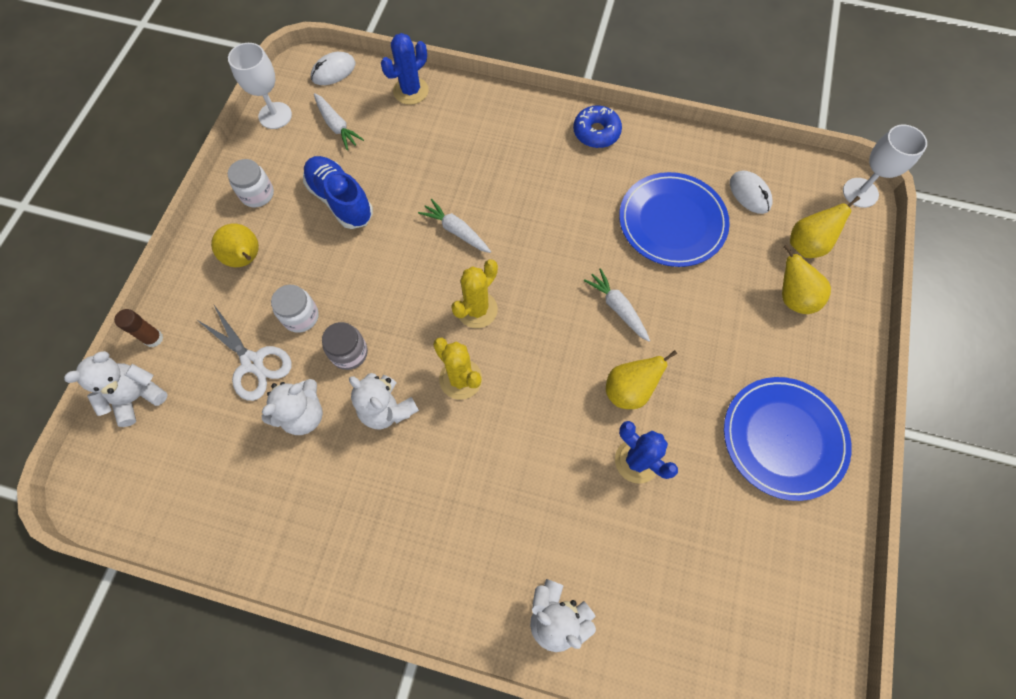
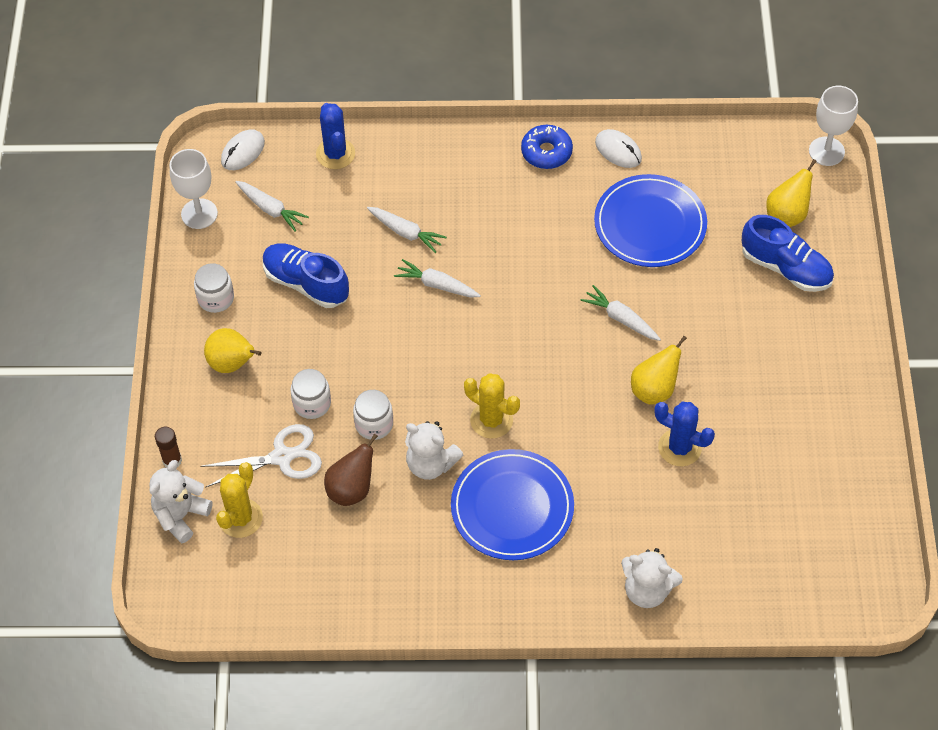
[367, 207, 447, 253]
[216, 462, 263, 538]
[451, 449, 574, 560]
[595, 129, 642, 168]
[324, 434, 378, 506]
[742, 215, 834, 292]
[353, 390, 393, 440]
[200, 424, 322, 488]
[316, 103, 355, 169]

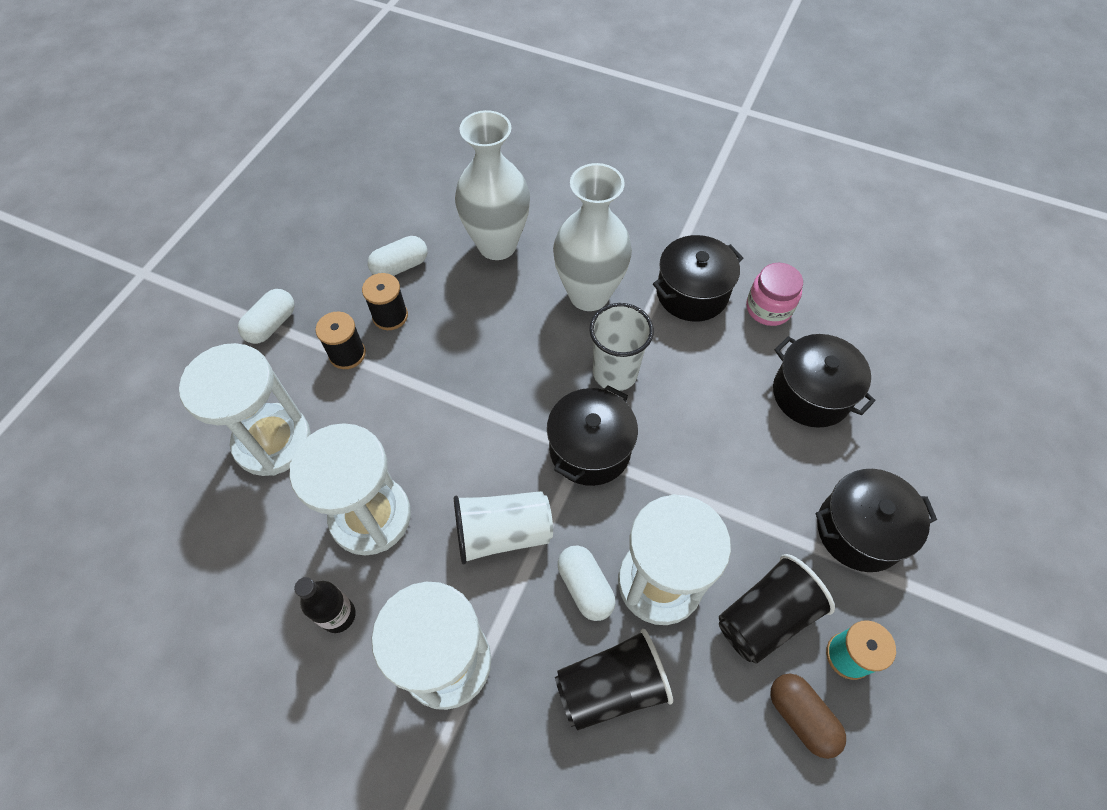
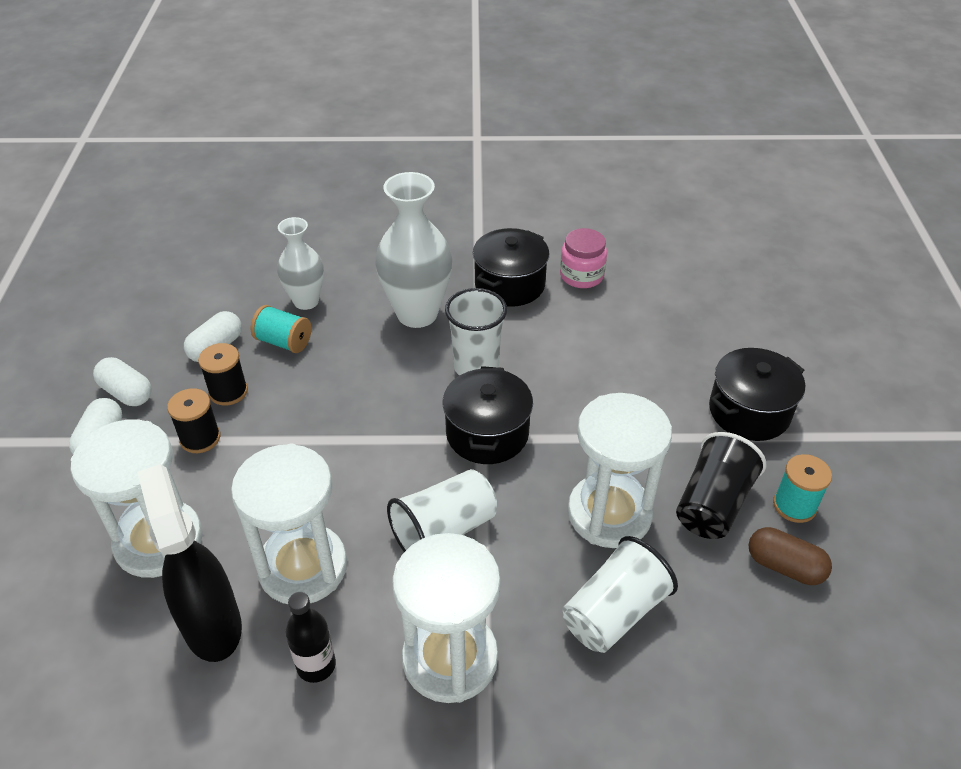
[773, 334, 875, 428] (first image)
[137, 464, 242, 662]
[251, 305, 311, 353]
[93, 357, 152, 406]
[563, 536, 678, 653]
[277, 217, 324, 310]

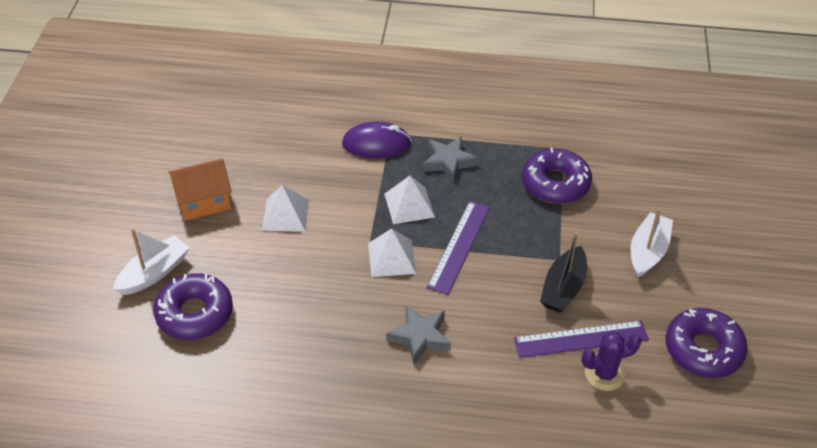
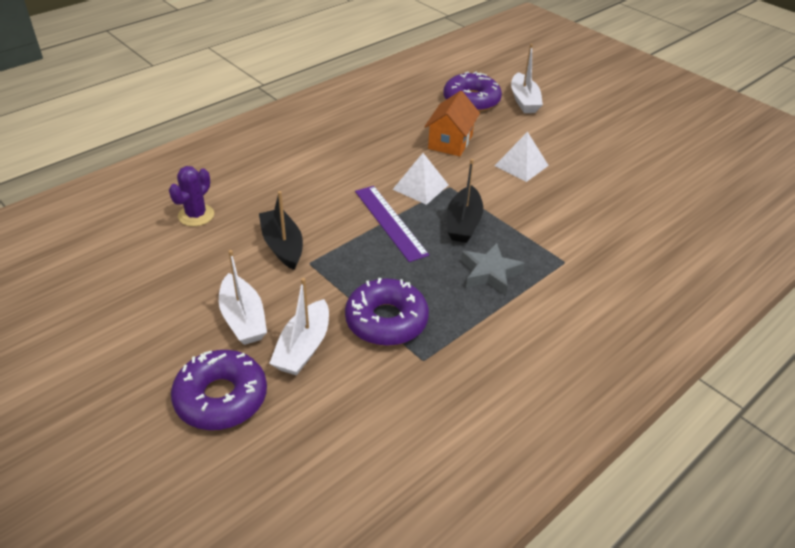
[342, 122, 412, 159] (first image)
[386, 305, 451, 364] (first image)
[514, 321, 649, 358] (first image)
[269, 278, 329, 376]
[424, 91, 480, 156]
[171, 350, 267, 430]
[447, 159, 483, 243]

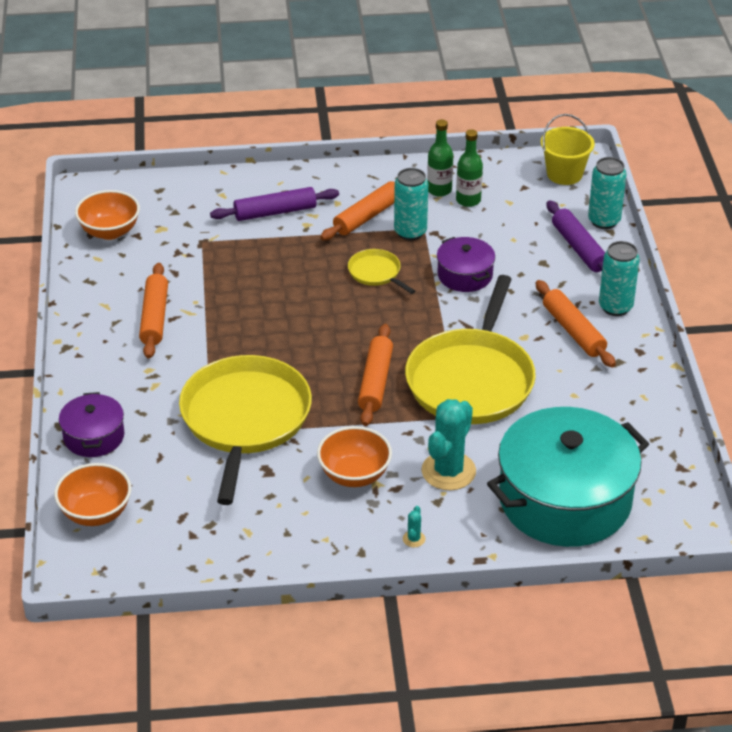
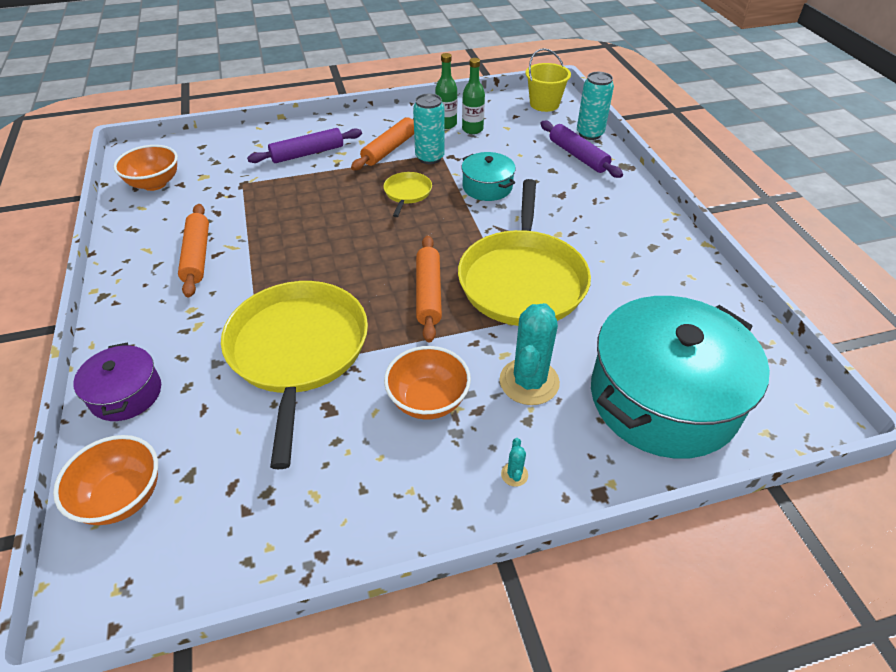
[535, 280, 616, 367] (first image)
[599, 241, 640, 316] (first image)
[462, 152, 516, 201]
[384, 172, 432, 217]

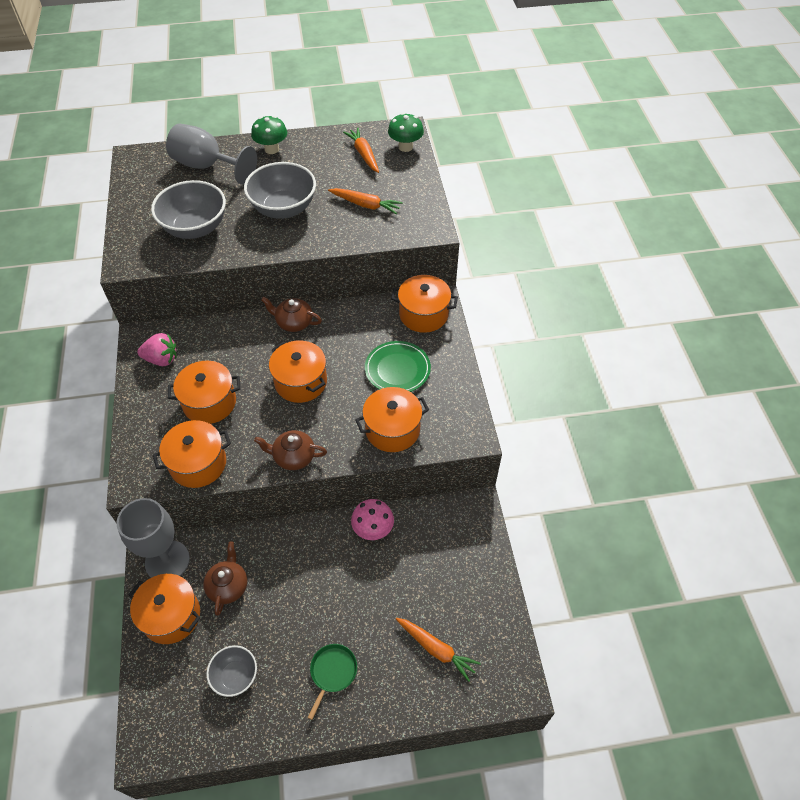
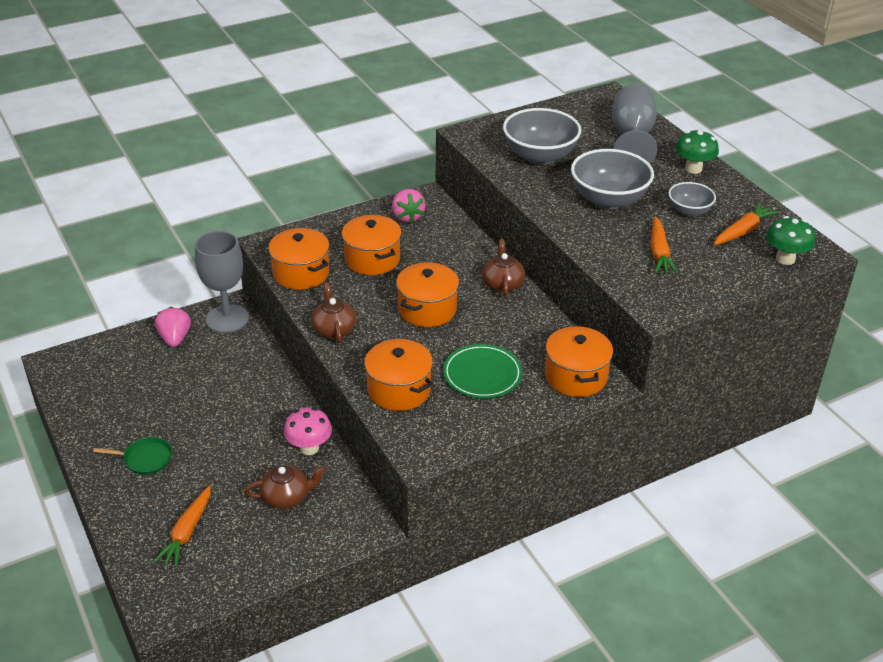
[245, 466, 325, 509]
[668, 182, 716, 217]
[155, 307, 191, 347]

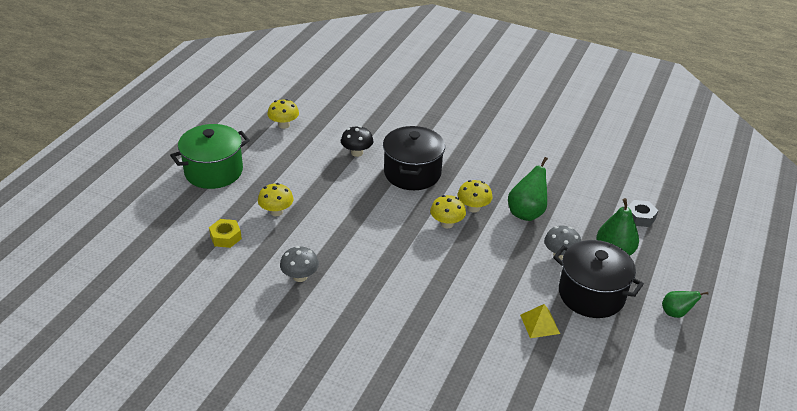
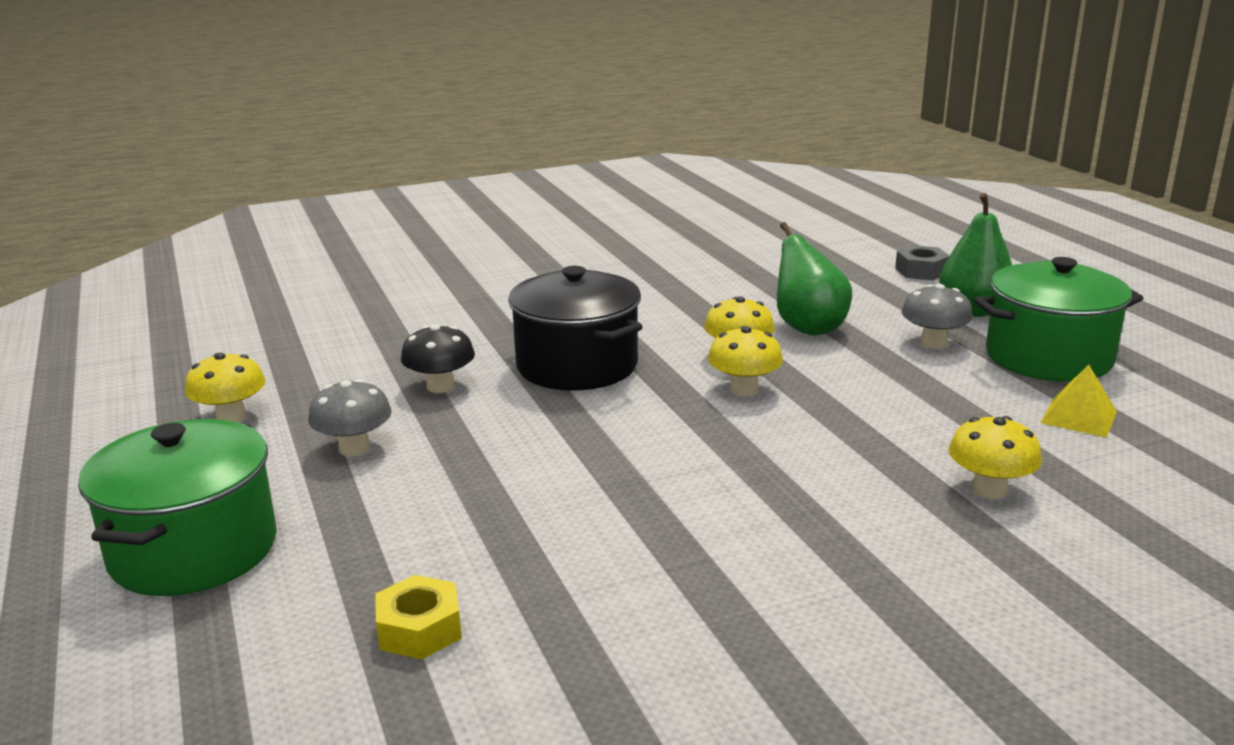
[662, 291, 709, 318] (first image)
[949, 416, 1042, 499]
[308, 379, 392, 456]
[974, 257, 1143, 382]

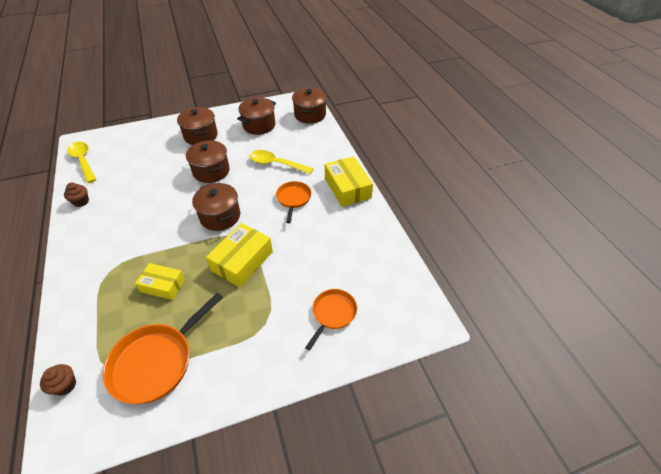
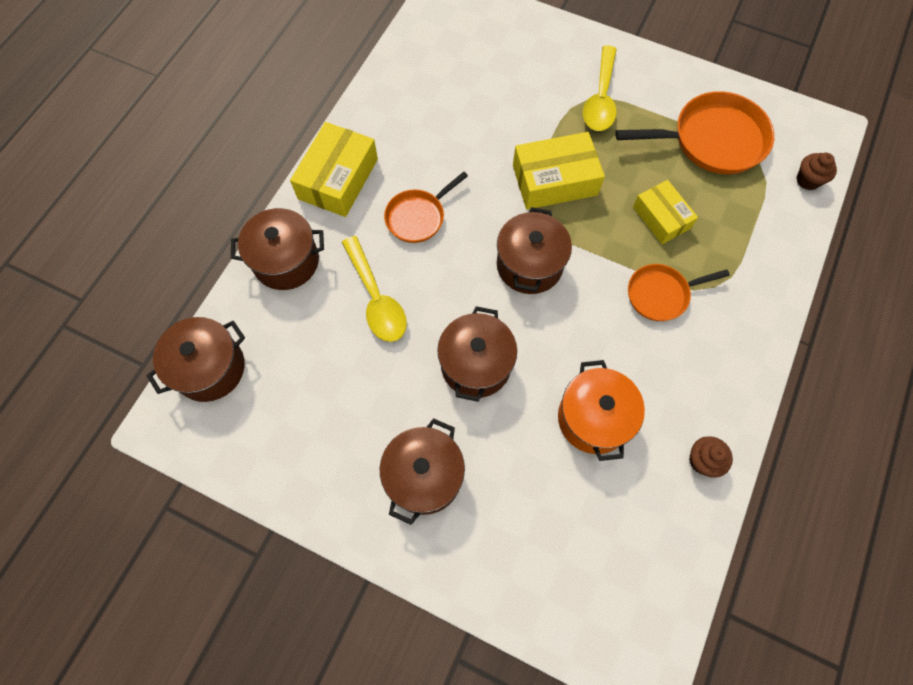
[558, 360, 645, 461]
[583, 45, 617, 131]
[231, 208, 324, 290]
[628, 264, 730, 321]

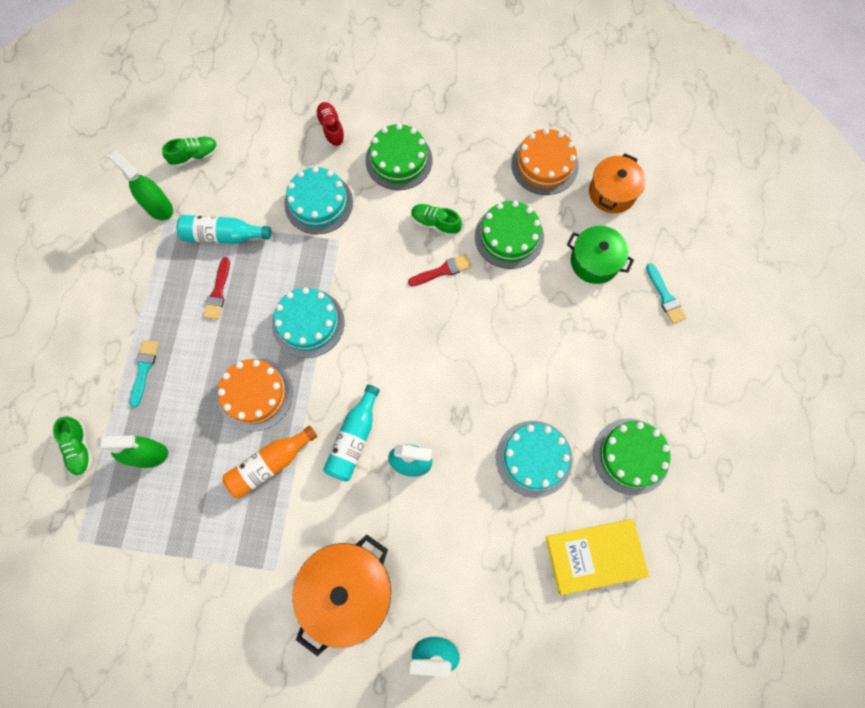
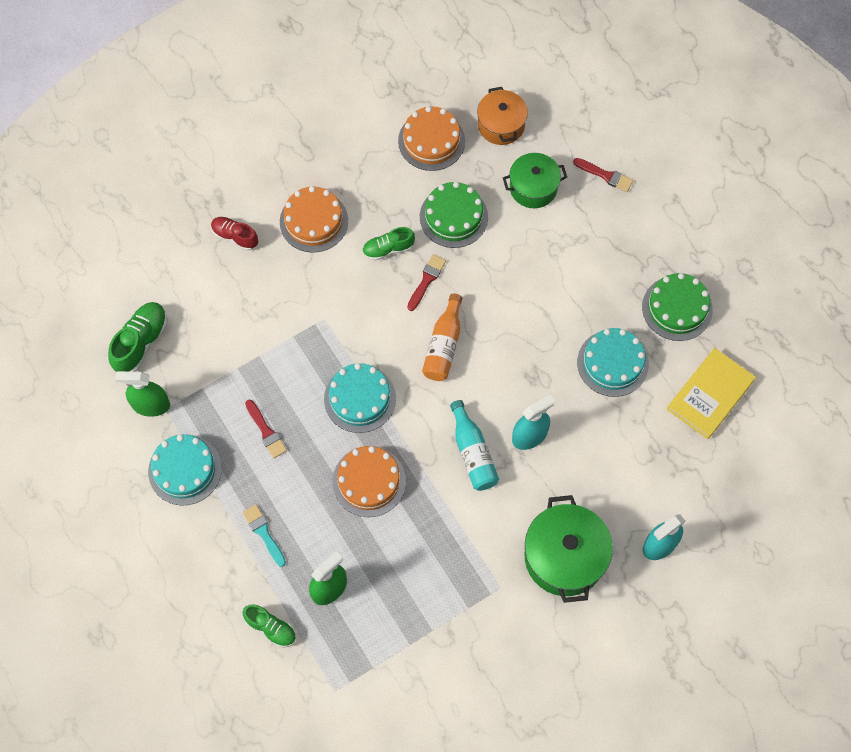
[177, 215, 271, 244] (first image)
[422, 294, 462, 381]
[148, 434, 222, 506]
[525, 495, 613, 603]
[280, 186, 348, 253]
[573, 158, 634, 192]
[108, 302, 167, 372]

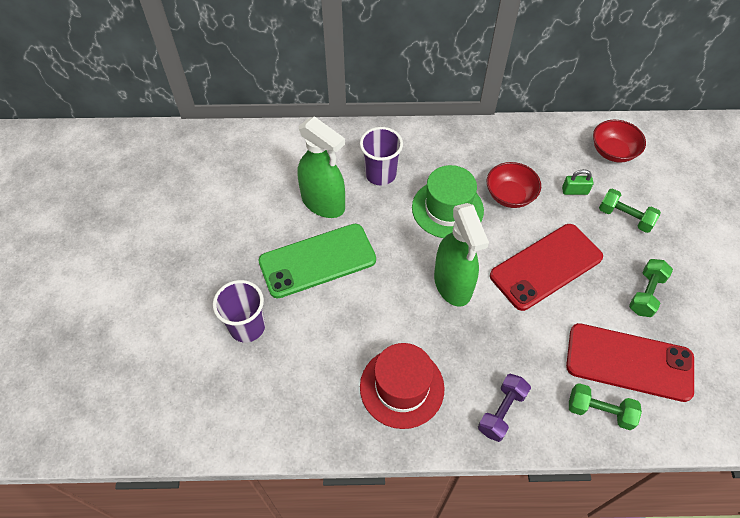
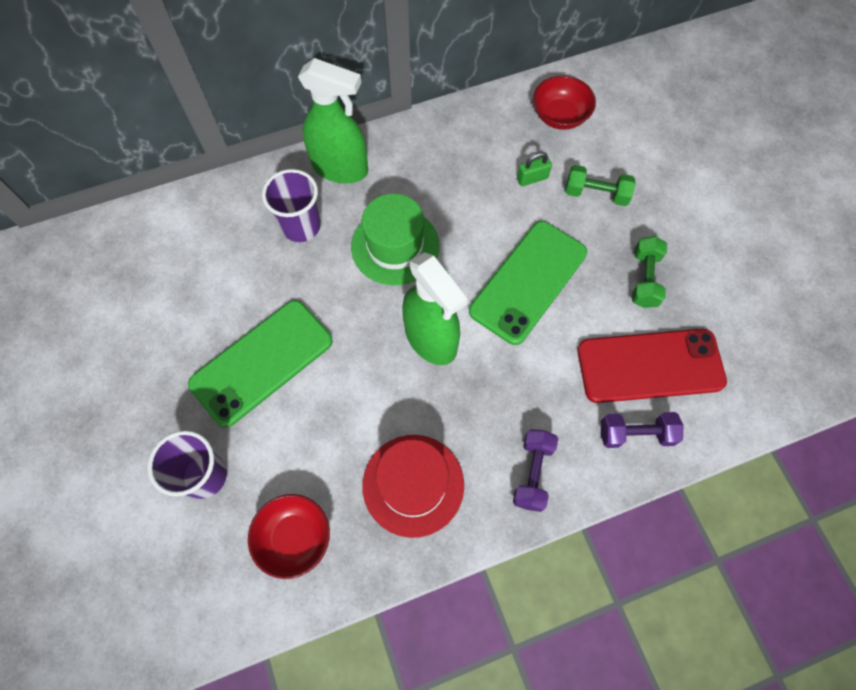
[298, 58, 368, 183]
[248, 494, 330, 579]
[469, 221, 587, 345]
[601, 412, 684, 448]

